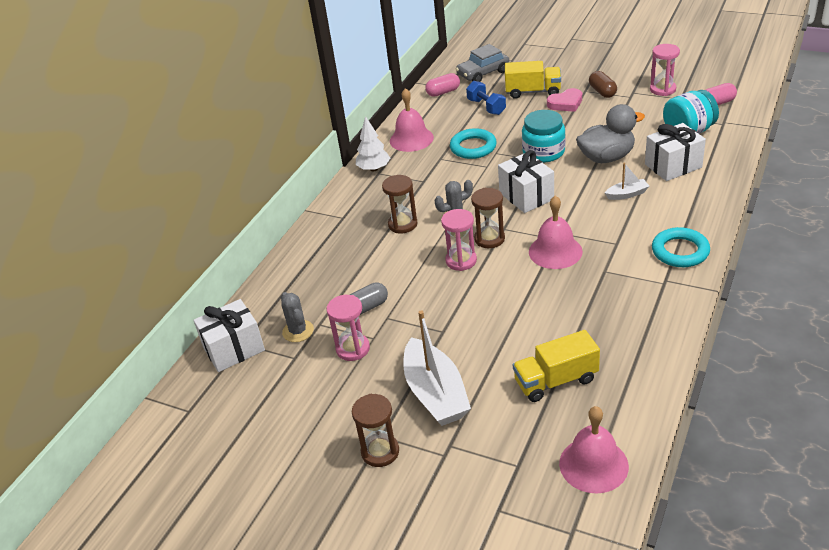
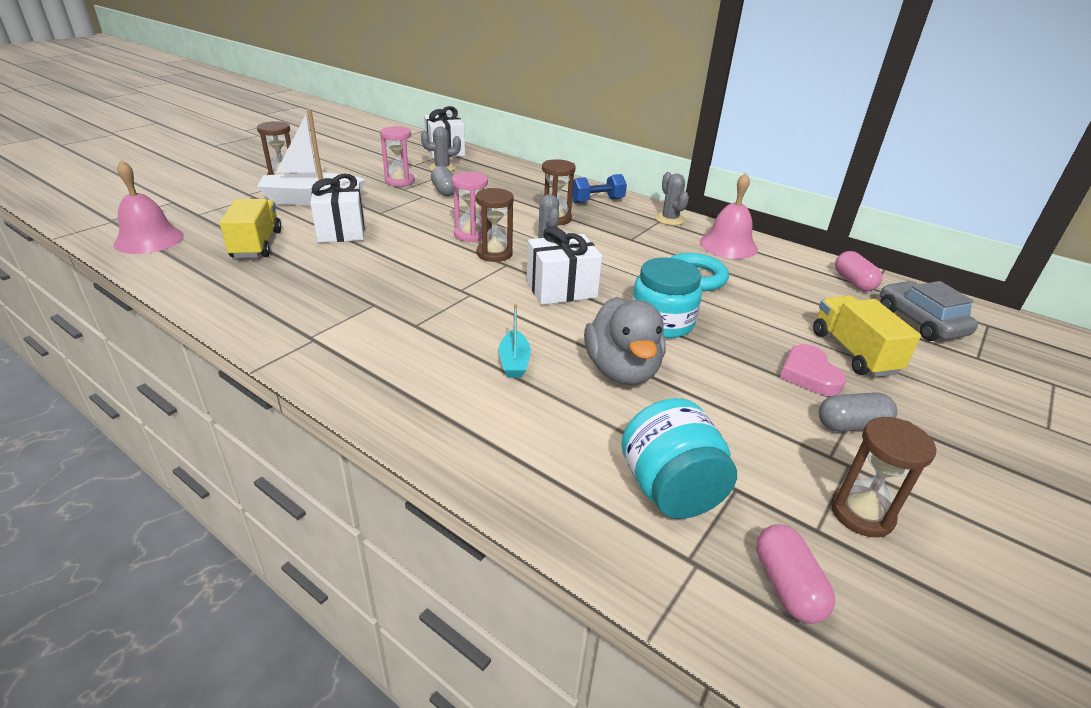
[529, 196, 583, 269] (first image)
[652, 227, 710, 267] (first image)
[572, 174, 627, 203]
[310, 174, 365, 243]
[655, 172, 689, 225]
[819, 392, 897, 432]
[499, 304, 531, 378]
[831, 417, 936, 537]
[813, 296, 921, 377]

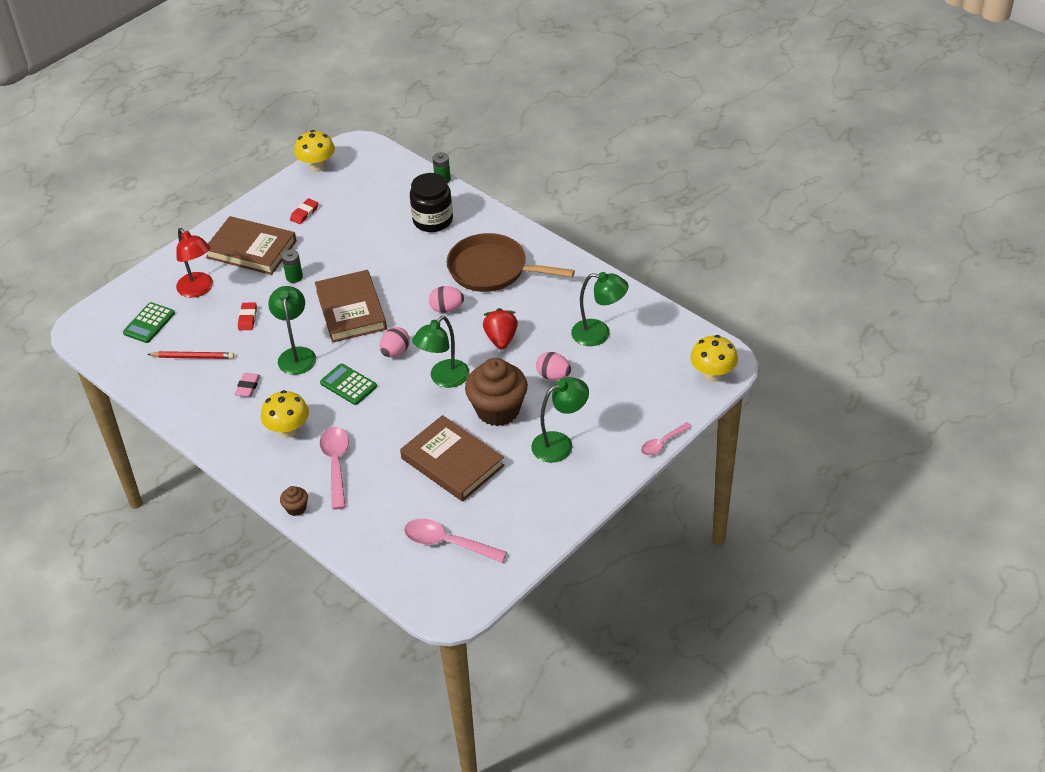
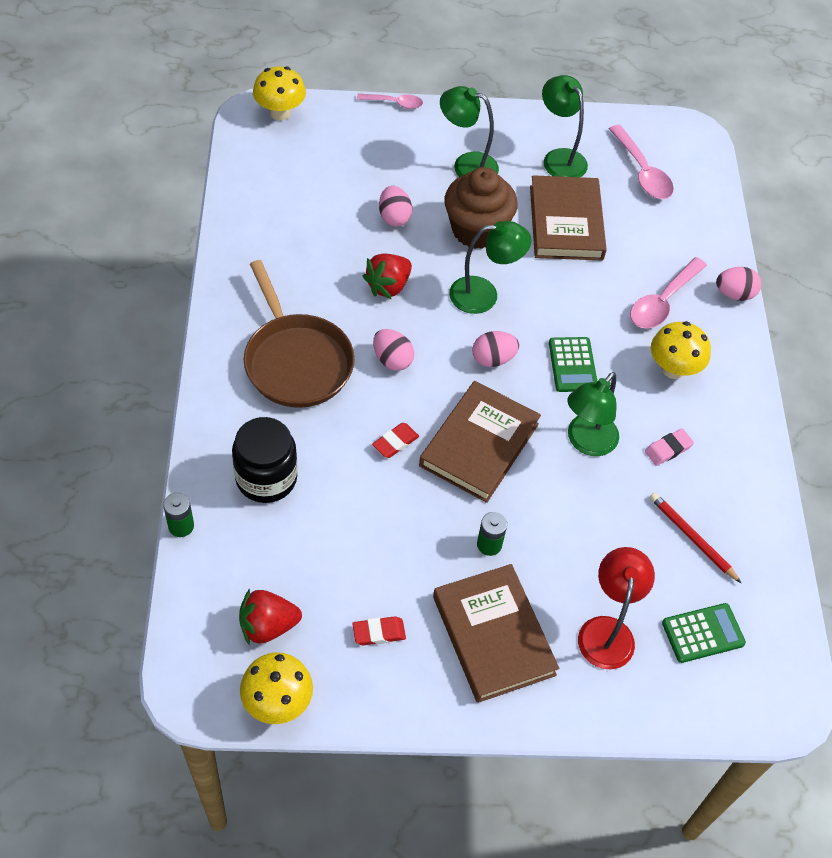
[239, 588, 302, 646]
[372, 423, 419, 458]
[542, 75, 588, 177]
[716, 267, 762, 301]

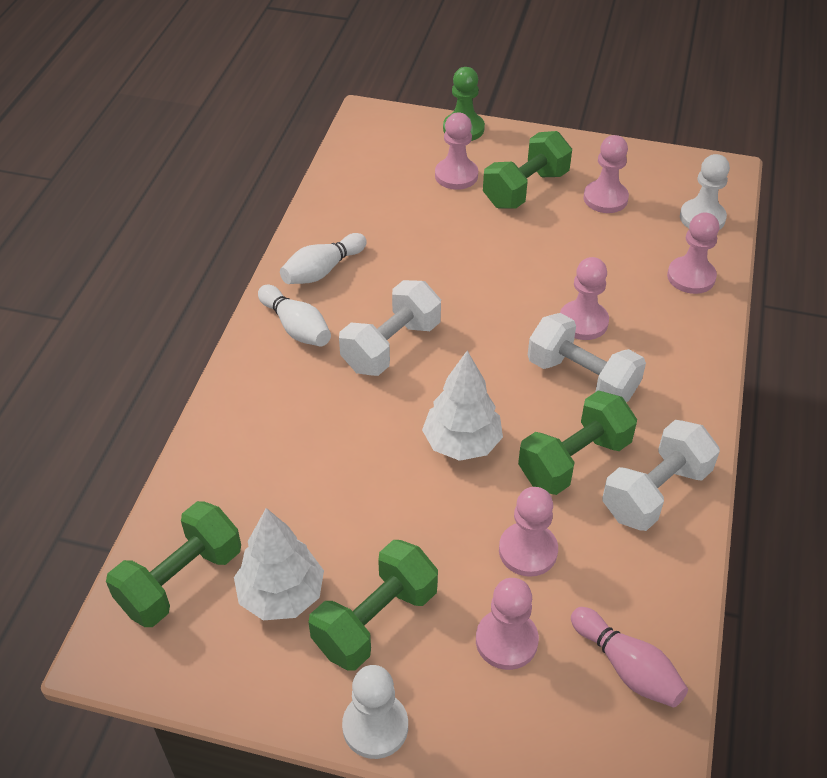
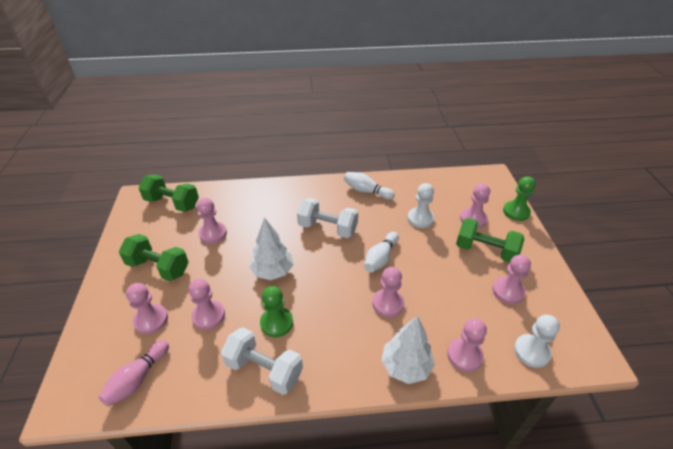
[528, 313, 646, 402] (first image)
[197, 198, 227, 244]
[381, 316, 435, 384]
[364, 232, 399, 273]
[407, 183, 434, 228]
[260, 286, 293, 337]

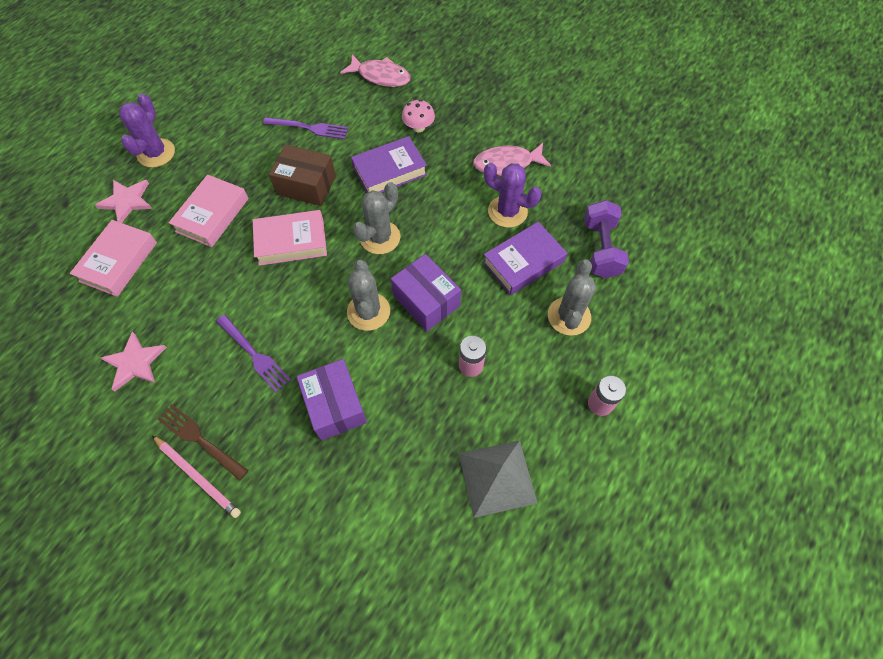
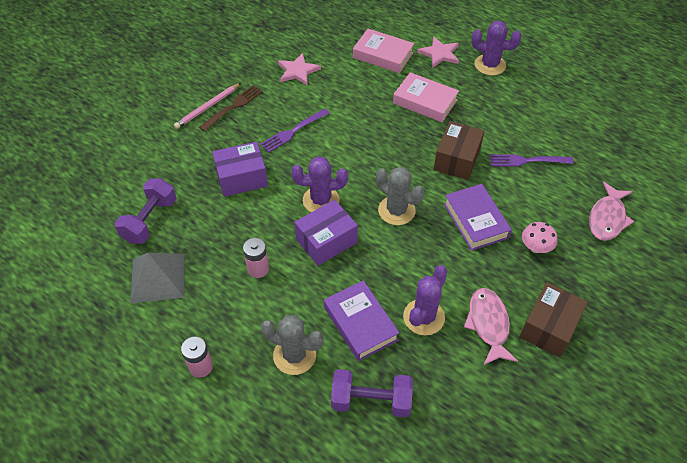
[253, 210, 327, 266] (first image)
[114, 178, 176, 244]
[520, 282, 588, 358]
[291, 156, 348, 212]
[489, 154, 574, 167]

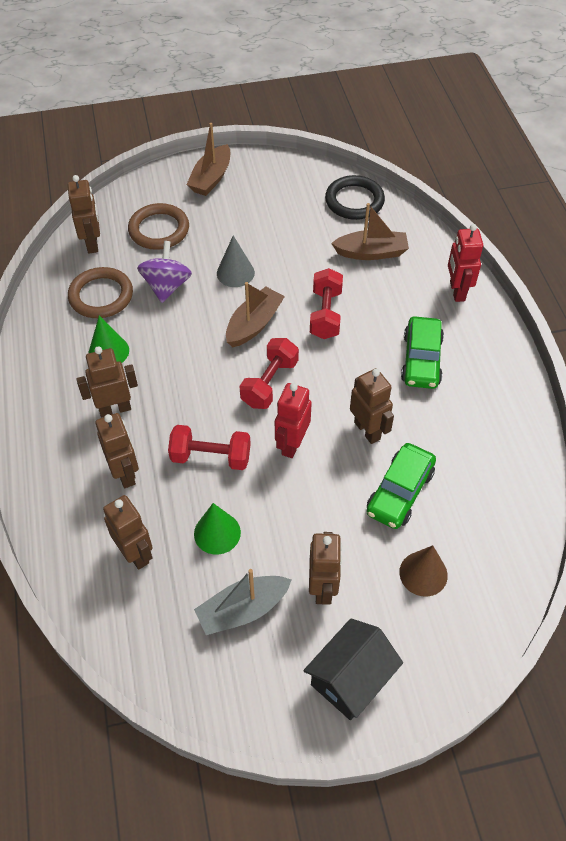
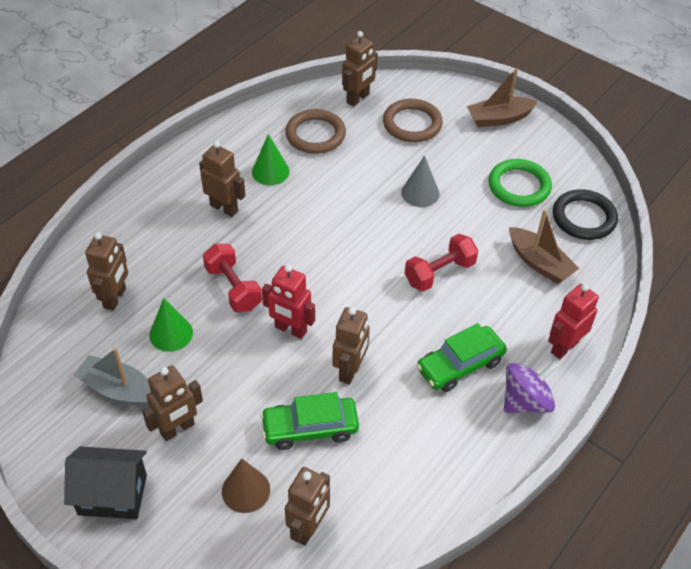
[226, 282, 285, 347] (first image)
[240, 338, 299, 409] (first image)
[488, 159, 552, 207]
[285, 467, 330, 546]
[504, 361, 558, 413]
[262, 264, 315, 339]

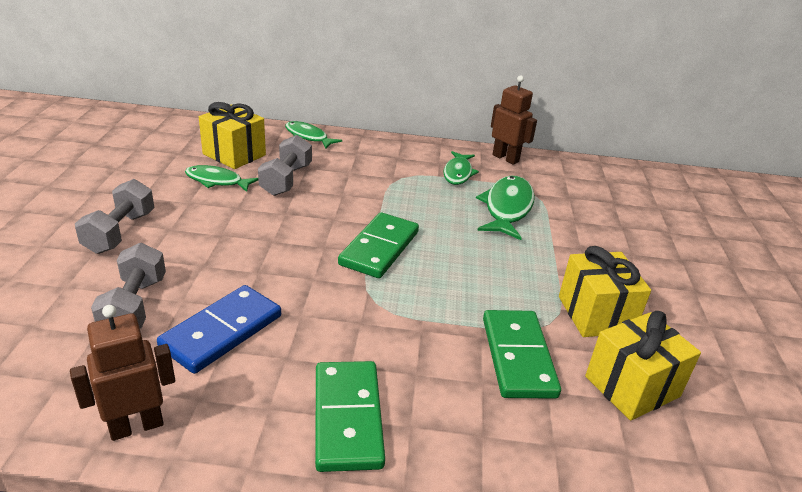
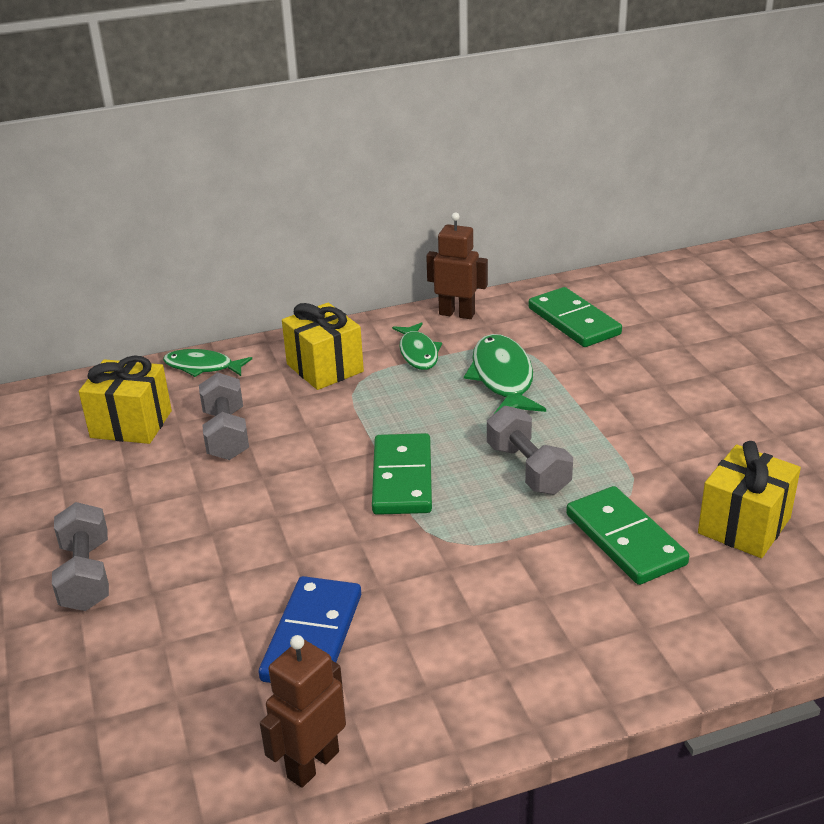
[185, 165, 258, 192] (first image)
[487, 406, 573, 495]
[528, 287, 622, 347]
[282, 303, 364, 390]

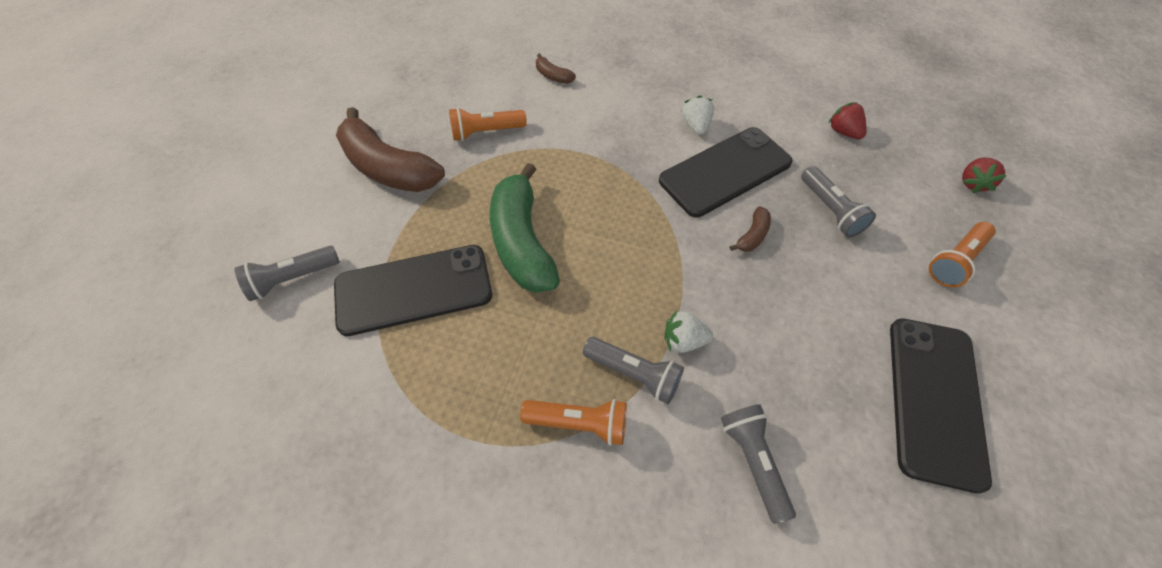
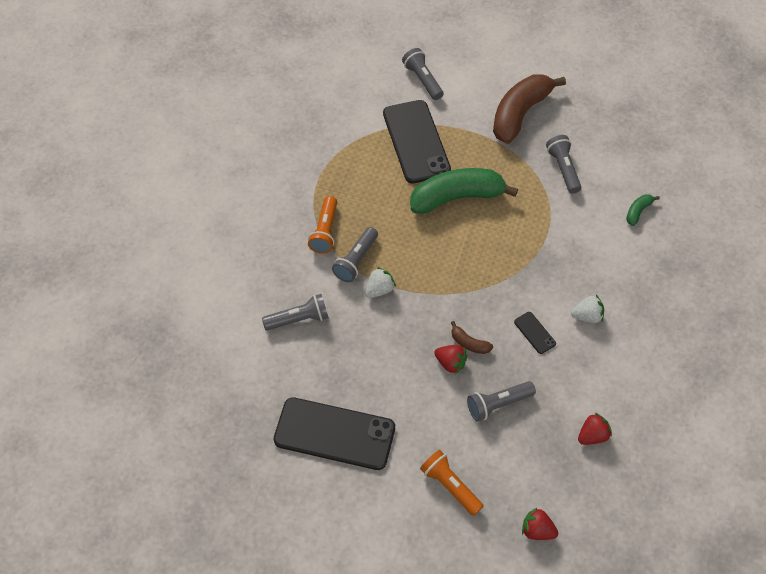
[434, 345, 467, 374]
[546, 135, 581, 194]
[626, 194, 660, 226]
[365, 267, 396, 298]
[514, 312, 556, 354]

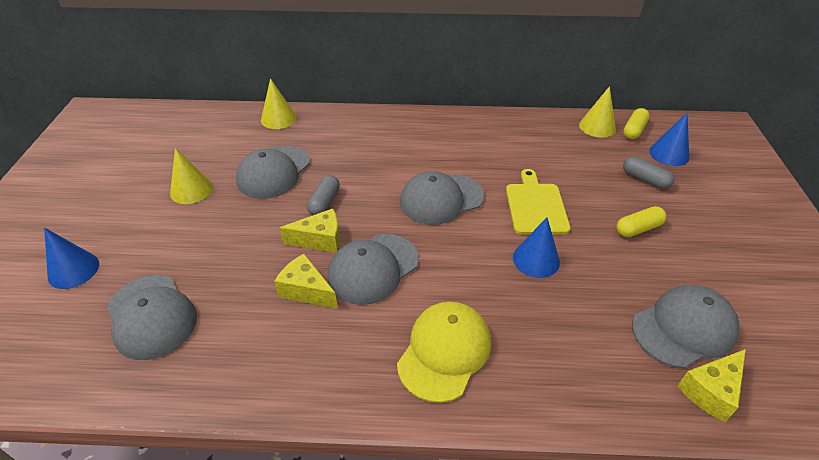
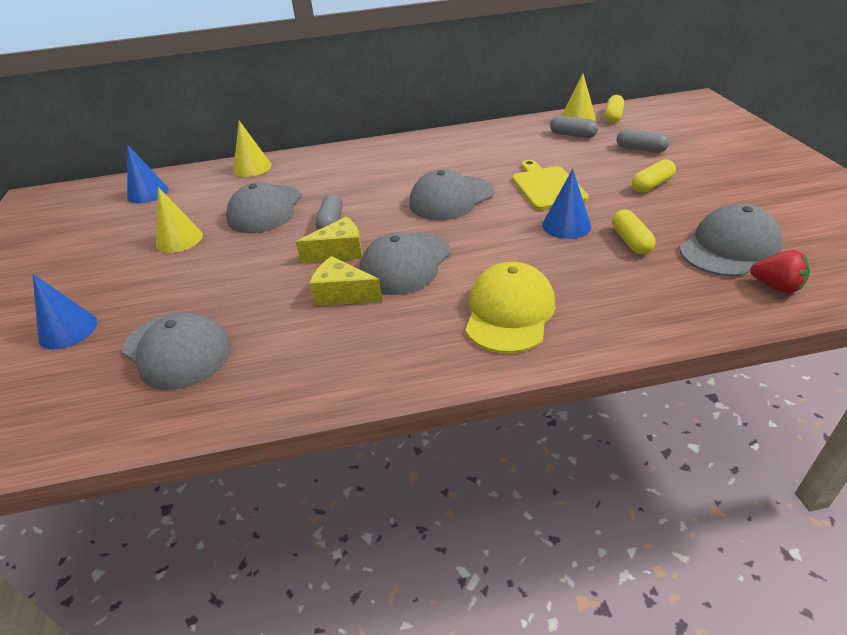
[550, 116, 598, 138]
[612, 210, 655, 254]
[127, 145, 169, 204]
[750, 250, 810, 294]

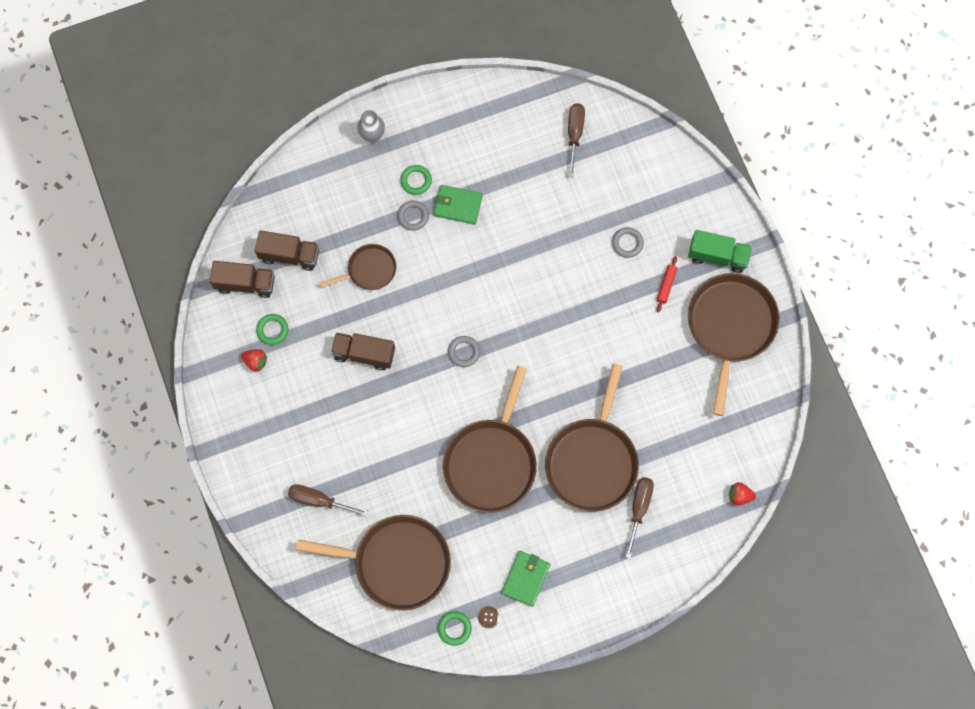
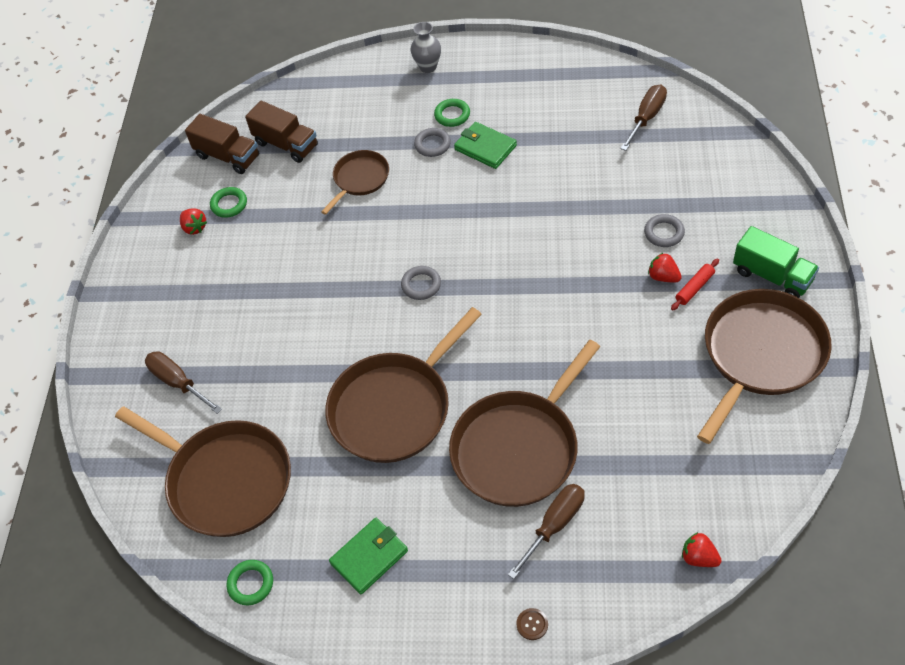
[331, 332, 395, 370] (first image)
[648, 253, 682, 283]
[516, 608, 548, 640]
[321, 150, 389, 215]

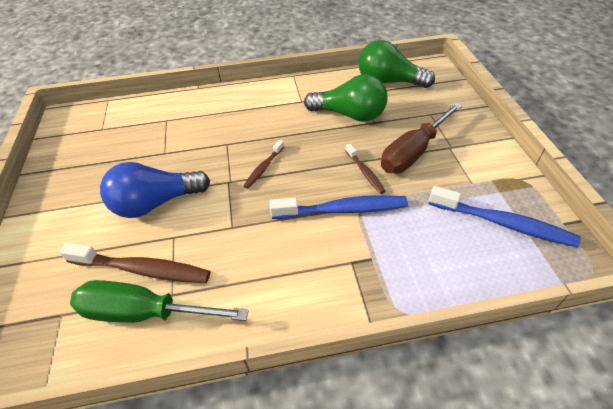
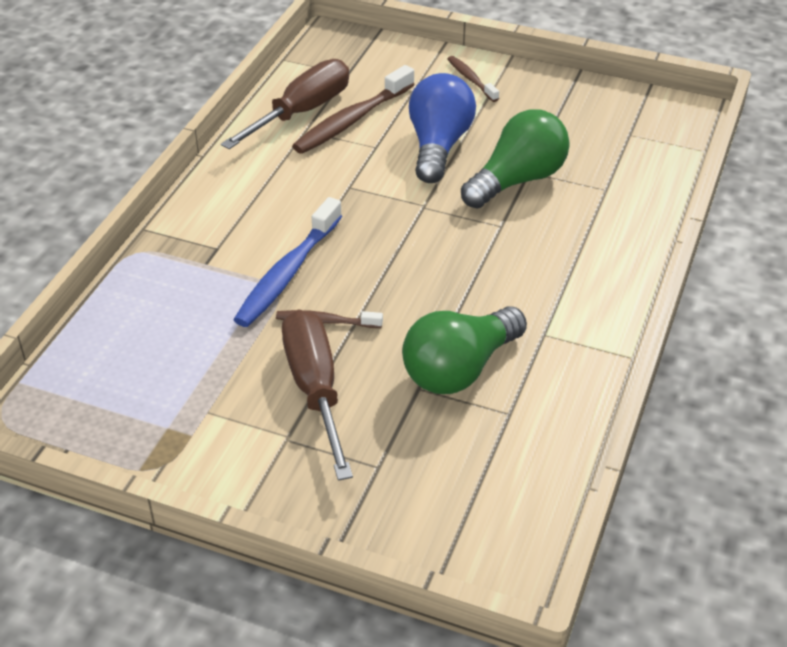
[429, 186, 581, 247] (first image)
[448, 56, 499, 102]
[461, 109, 569, 208]
[221, 59, 349, 149]

